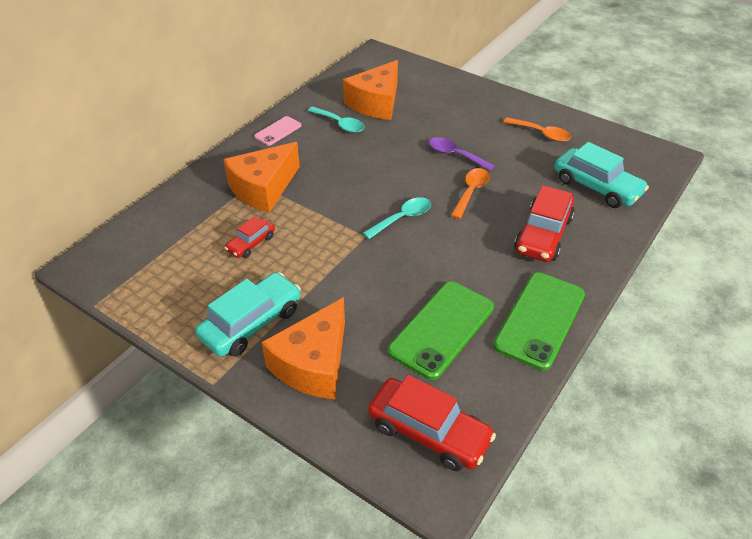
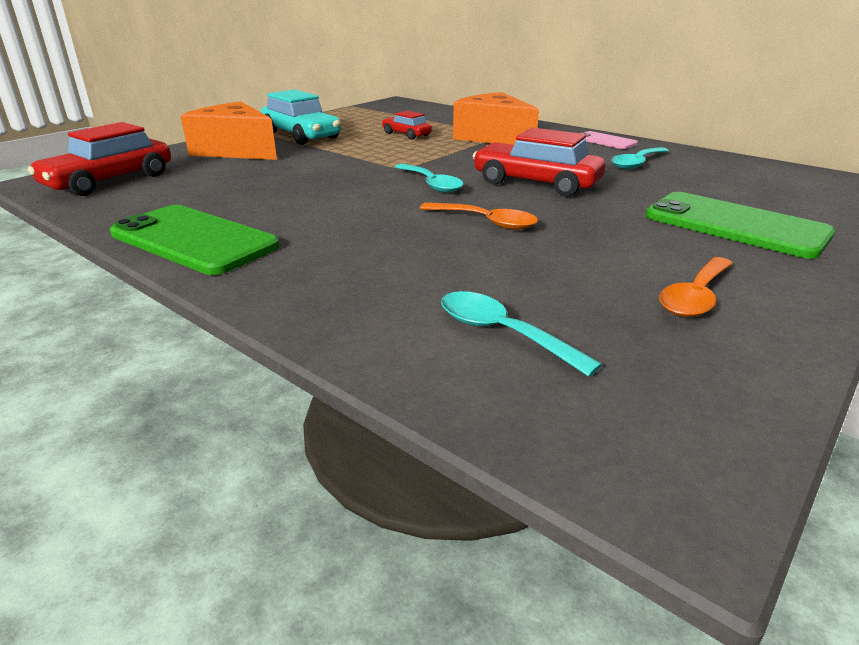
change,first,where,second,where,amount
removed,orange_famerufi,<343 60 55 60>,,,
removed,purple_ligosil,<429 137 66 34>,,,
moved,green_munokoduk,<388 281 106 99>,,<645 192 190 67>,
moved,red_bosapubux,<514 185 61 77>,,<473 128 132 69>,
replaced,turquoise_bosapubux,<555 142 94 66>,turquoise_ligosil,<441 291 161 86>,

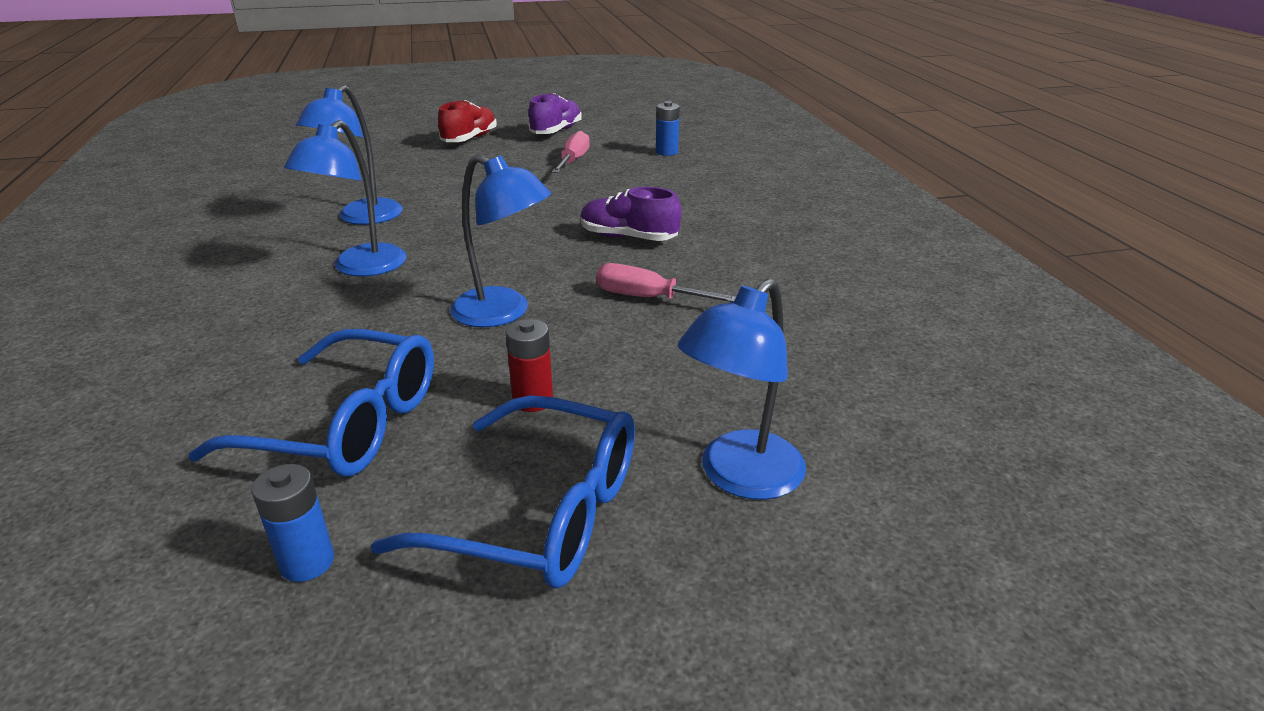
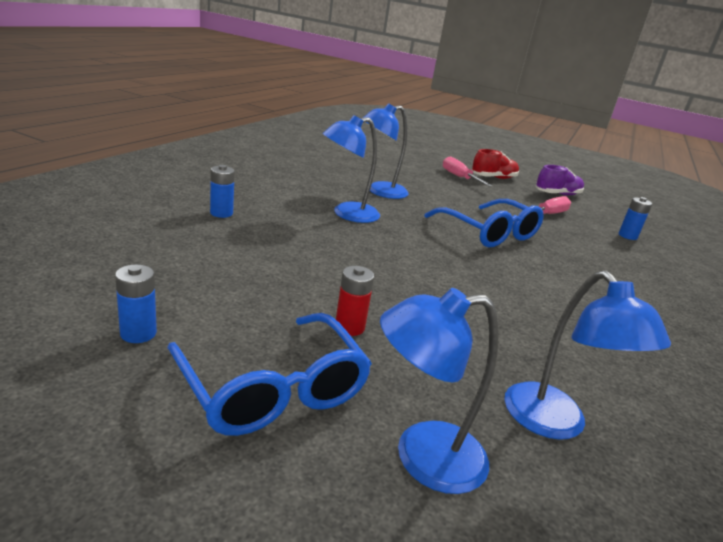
change,first,where,second,where,amount
removed,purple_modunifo,<580 187 101 54>,,,
added,,,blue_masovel,<210 165 25 53>,
moved,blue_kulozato,<188 329 246 148>,,<424 199 120 48>,
moved,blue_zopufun,<450 155 101 172>,,<504 270 167 170>,
moved,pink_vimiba,<596 263 140 39>,,<443 157 49 29>,

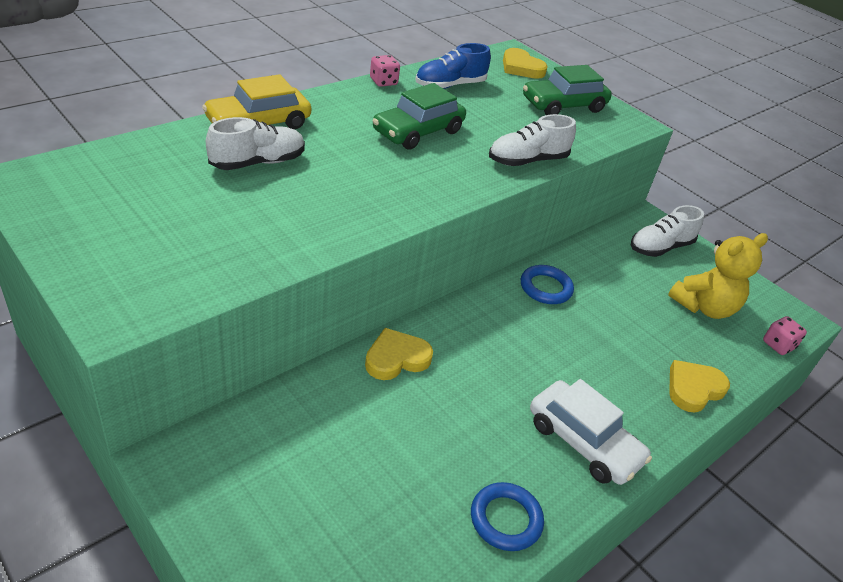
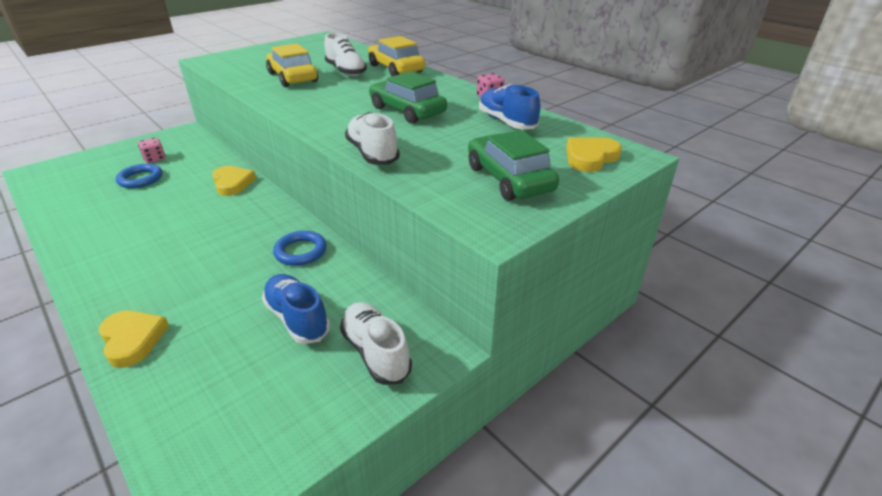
change,first,where,second,where,amount
removed,white_bosapubux,<530 379 122 106>,,,
removed,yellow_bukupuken,<668 233 100 86>,,,
added,,,blue_modunifo,<262 274 68 70>,
added,,,yellow_bosapubux,<266 43 52 44>,
moved,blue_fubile,<471 482 73 69>,,<116 164 47 24>,
moved,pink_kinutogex,<763 316 44 39>,,<138 137 28 26>,

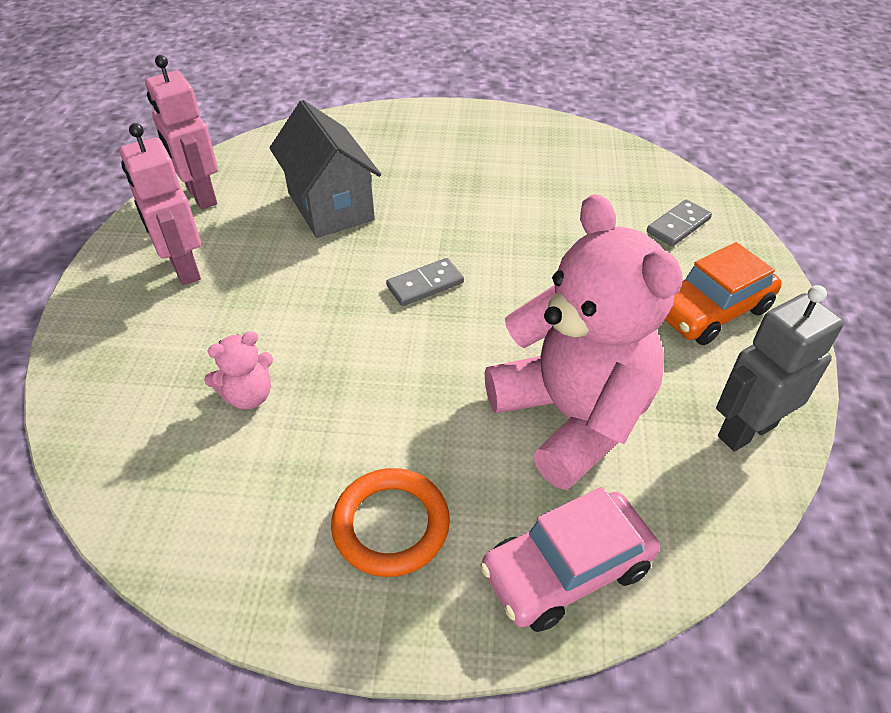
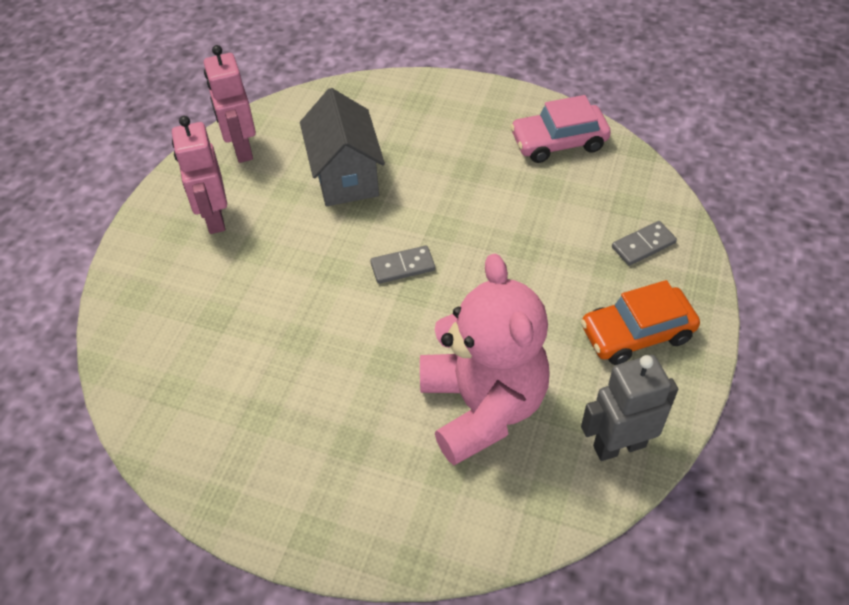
change,first,where,second,where,amount
removed,pink_bukupuken,<204 331 69 78>,,,
removed,orange_fubile,<331 468 119 109>,,,
moved,pink_bosapubux,<480 487 180 145>,,<510 95 101 68>,

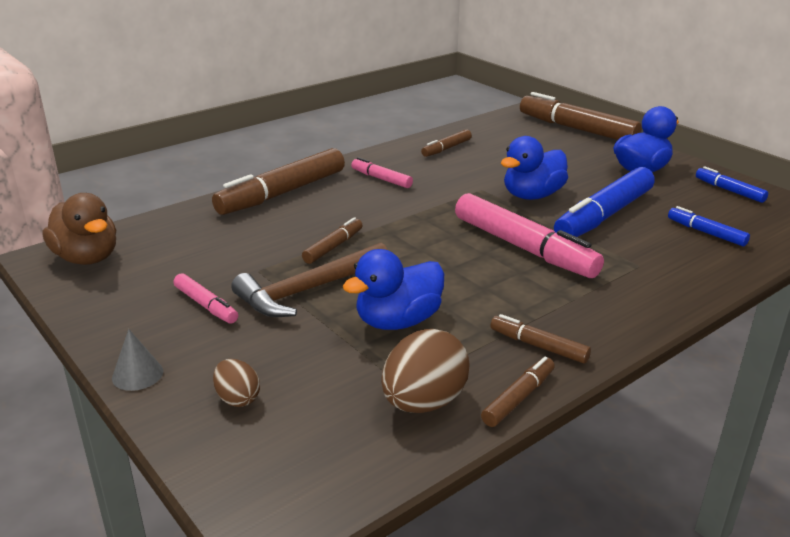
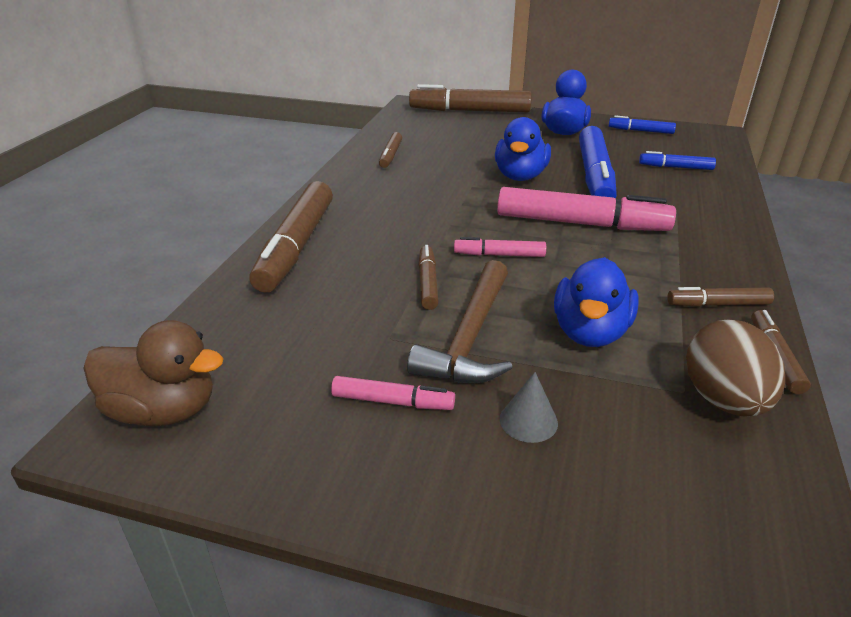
change,first,where,second,where,amount
removed,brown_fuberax,<213 359 47 48>,,,
moved,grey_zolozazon,<112 329 51 62>,,<500 372 58 71>,
moved,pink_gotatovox,<351 157 62 31>,,<454 237 92 20>,

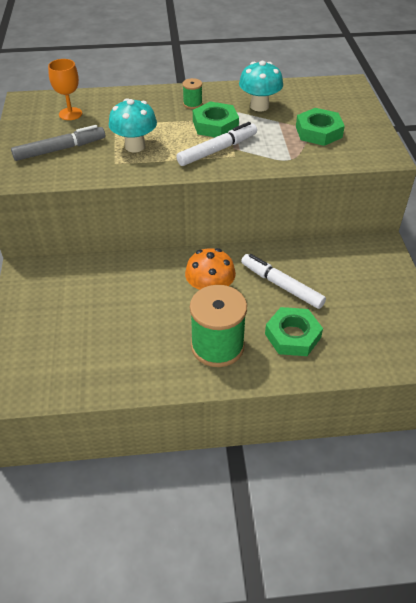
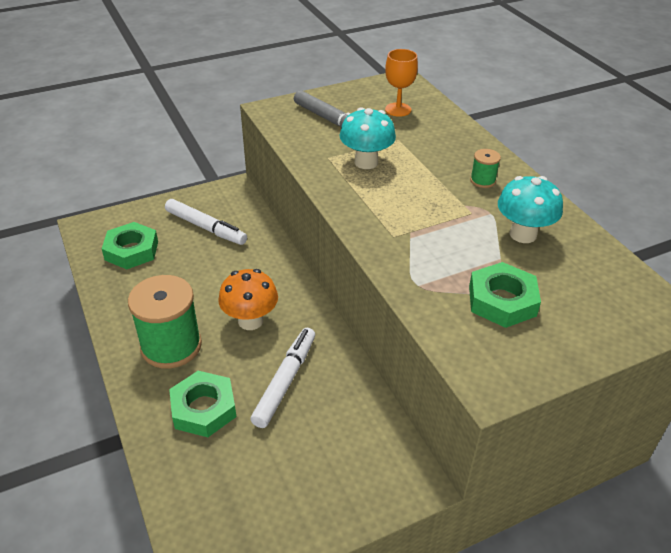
change,first,where,second,where,amount
moved,white_gotatovox,<176 122 81 44>,,<165 199 82 46>,
moved,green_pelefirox,<193 102 46 35>,,<102 222 56 47>,

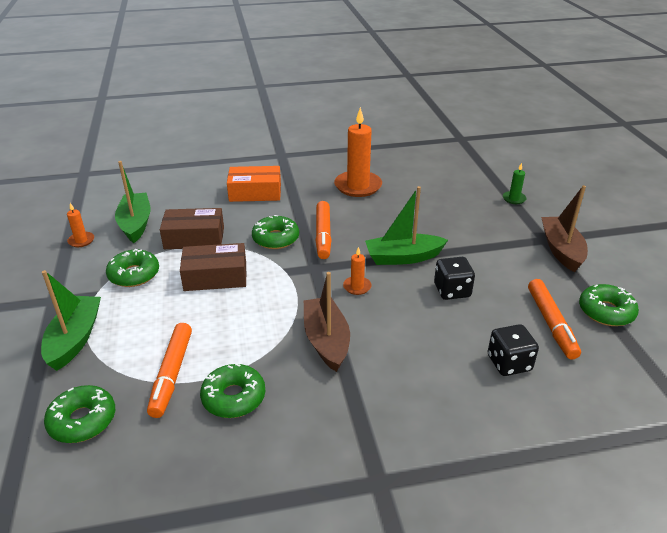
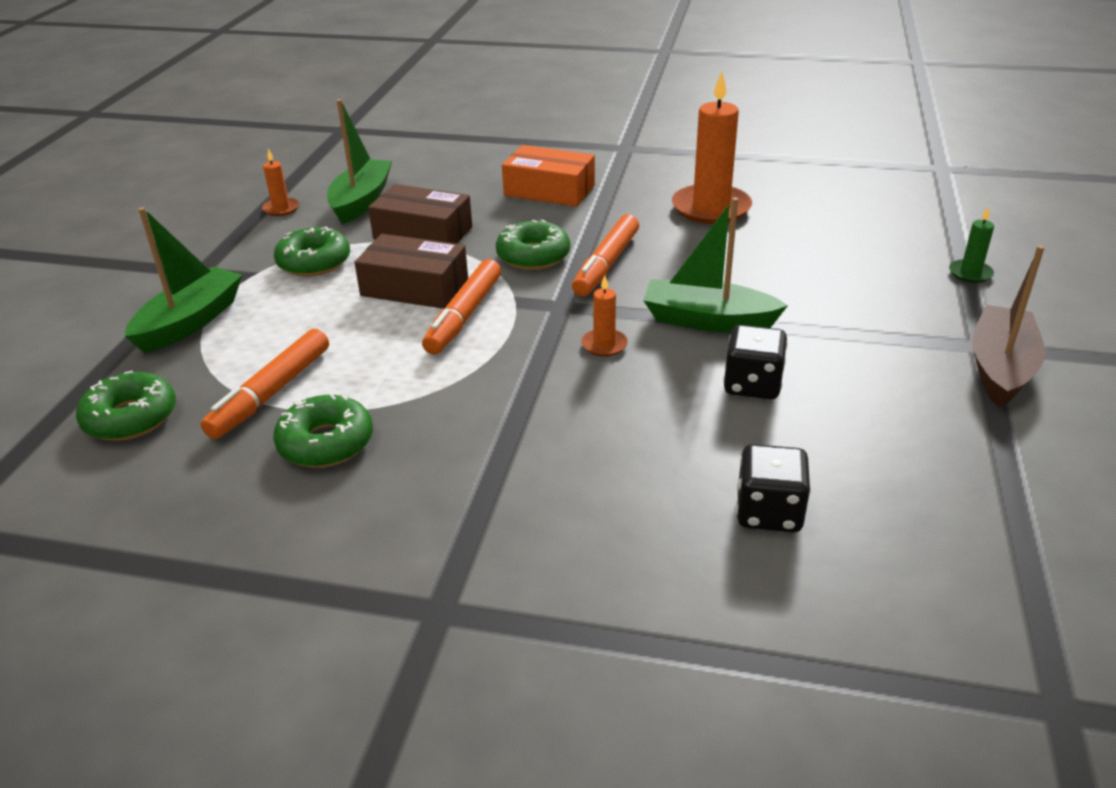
change,first,where,second,where,amount
removed,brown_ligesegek,<304 272 46 100>,,,
removed,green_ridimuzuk,<579 284 60 42>,,,
moved,orange_gotatovox,<528 279 53 81>,,<422 259 79 95>,

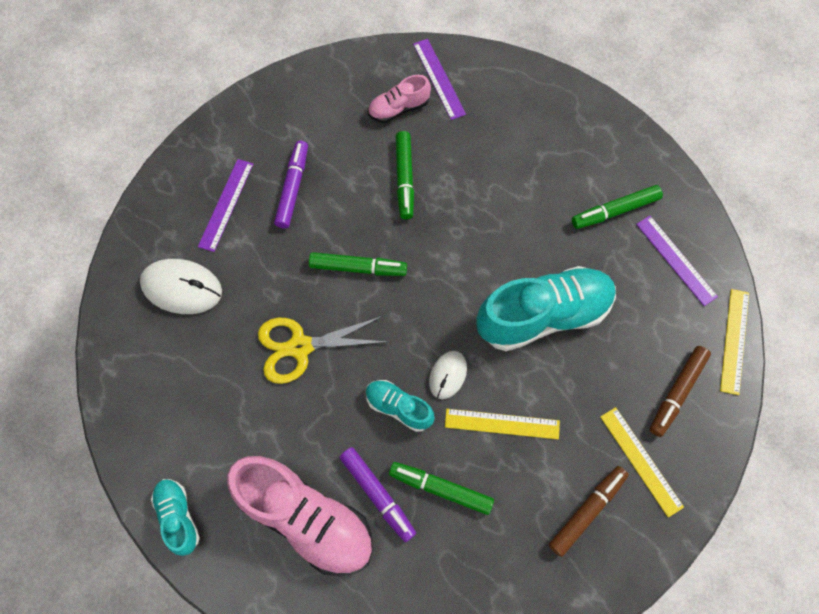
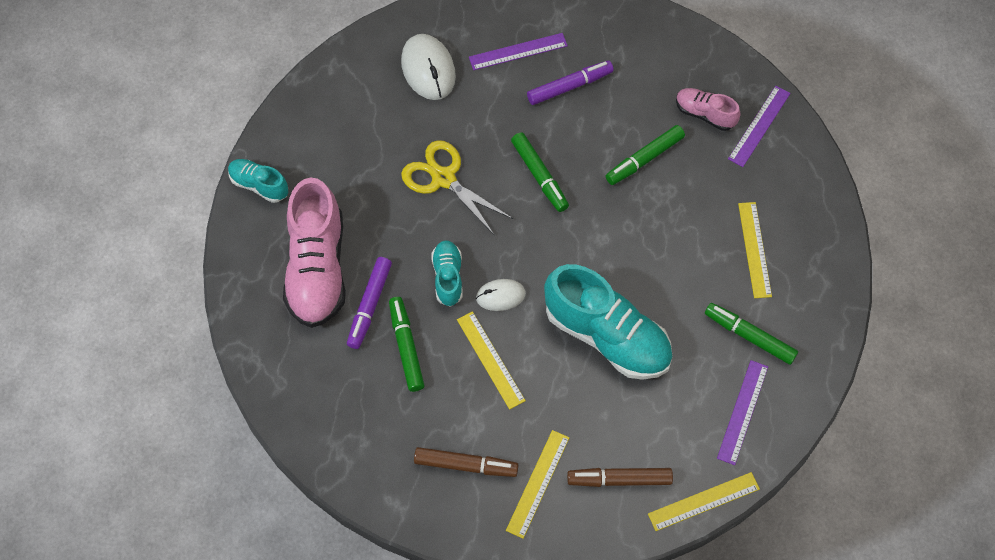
change,first,where,second,where,amount
added,,,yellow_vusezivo,<738 202 34 96>,
turned,turquoise_modunifo,<151 479 49 77>,,<228 159 60 44>,90 degrees counterclockwise

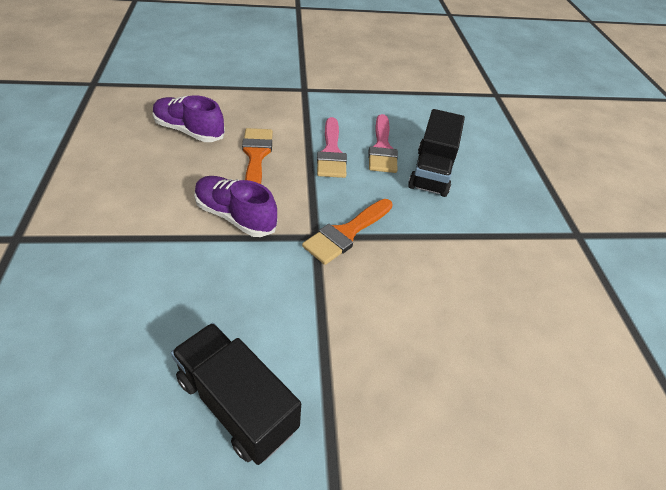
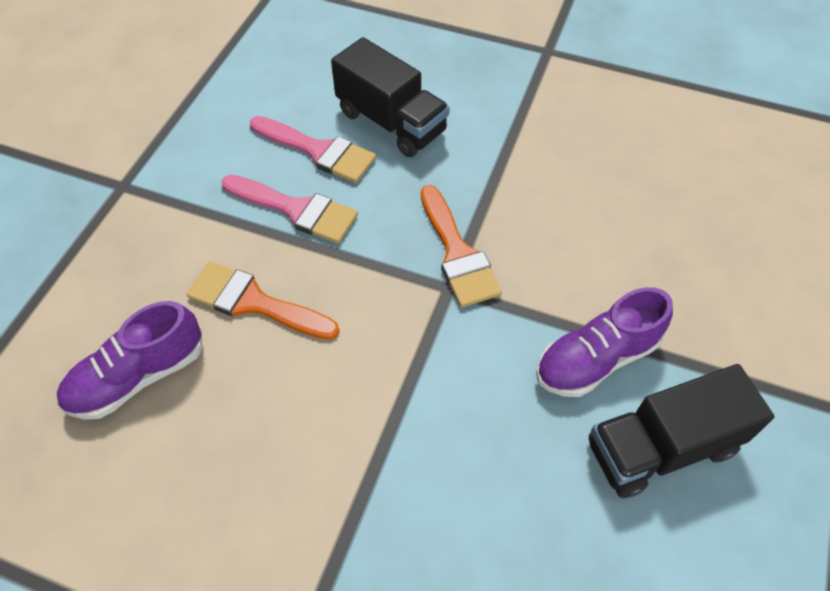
change,first,where,second,where,amount
moved,purple_modunifo,<194 176 84 61>,,<536 287 137 110>,

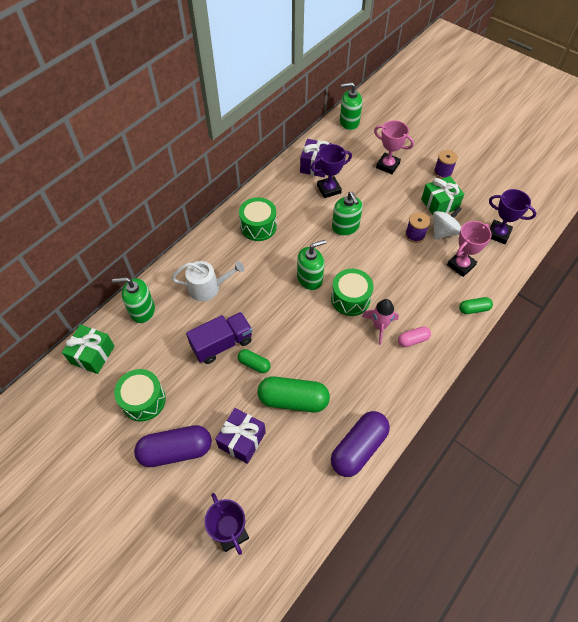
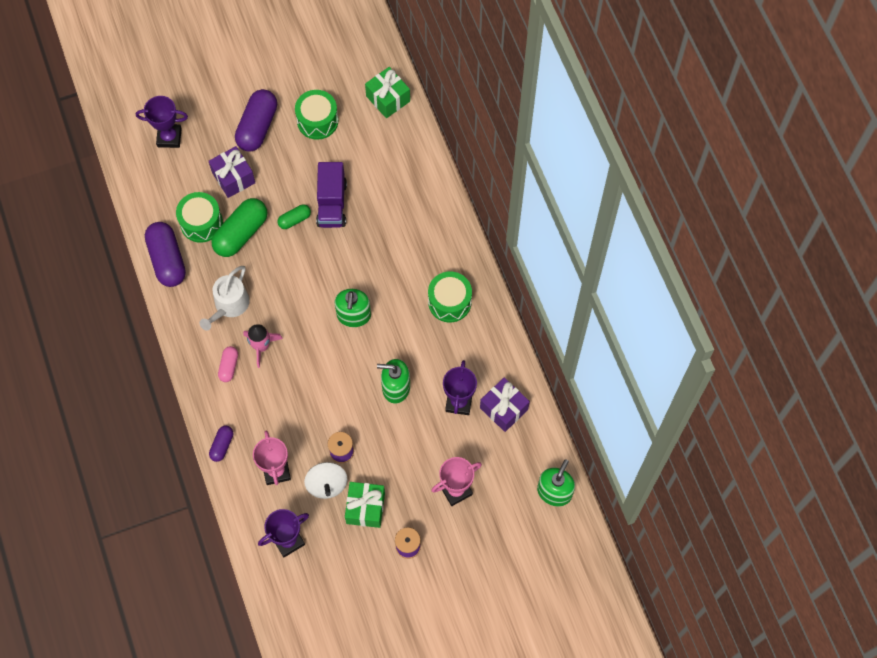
change,first,where,second,where,amount
removed,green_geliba,<112 277 43 46>,,,
moved,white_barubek,<171 261 73 40>,,<200 266 50 65>,
moved,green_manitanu,<331 269 43 47>,,<176 192 47 51>,
recoloured,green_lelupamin,<459 297 34 17>,purple_lelupamin,<209 426 24 36>,

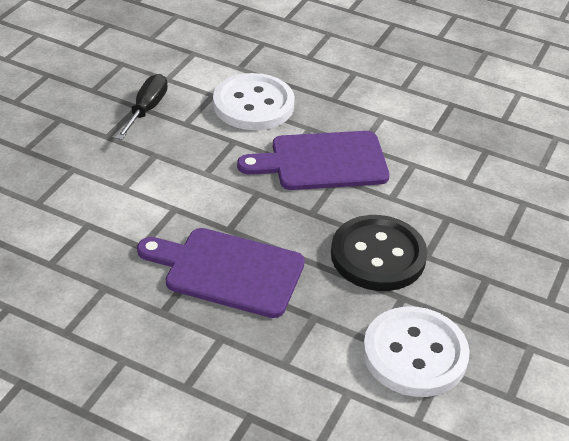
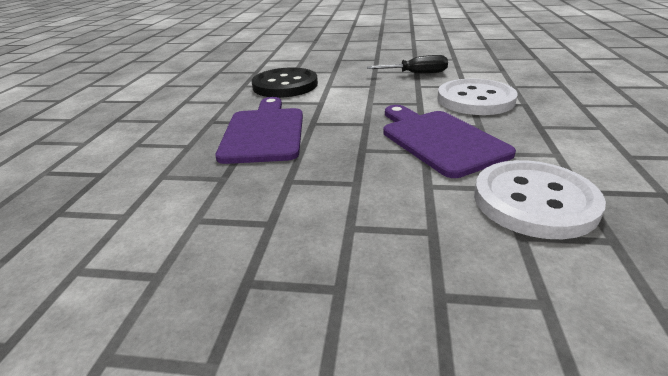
change,first,where,second,where,amount
moved,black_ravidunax,<331 215 96 76>,,<252 67 66 31>,
moved,white_ravidunax,<363 307 107 90>,,<474 160 132 79>,

